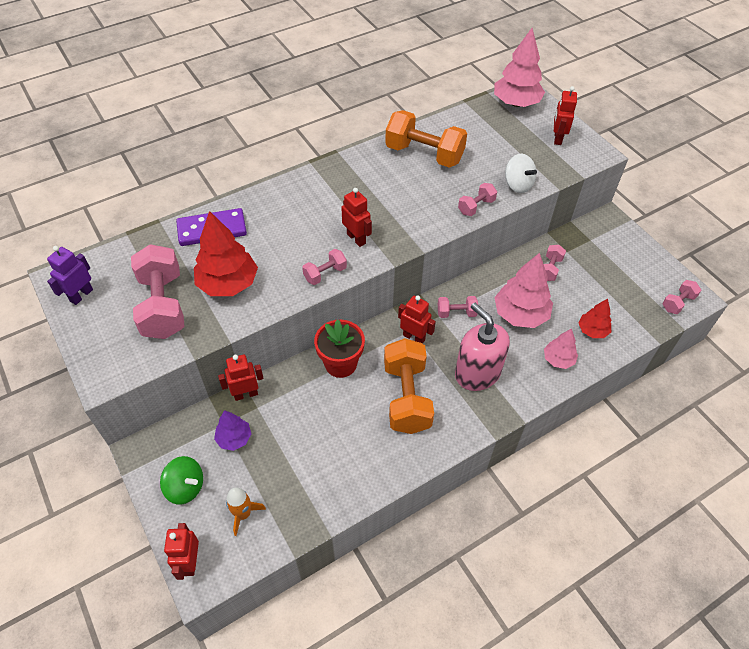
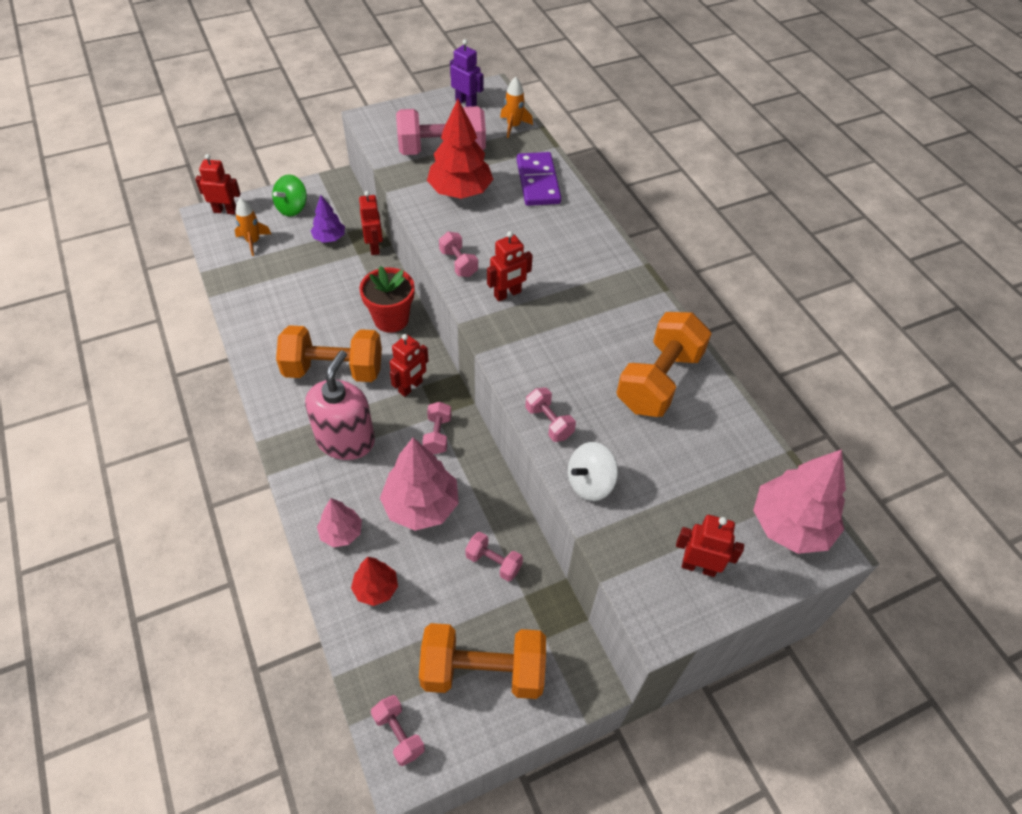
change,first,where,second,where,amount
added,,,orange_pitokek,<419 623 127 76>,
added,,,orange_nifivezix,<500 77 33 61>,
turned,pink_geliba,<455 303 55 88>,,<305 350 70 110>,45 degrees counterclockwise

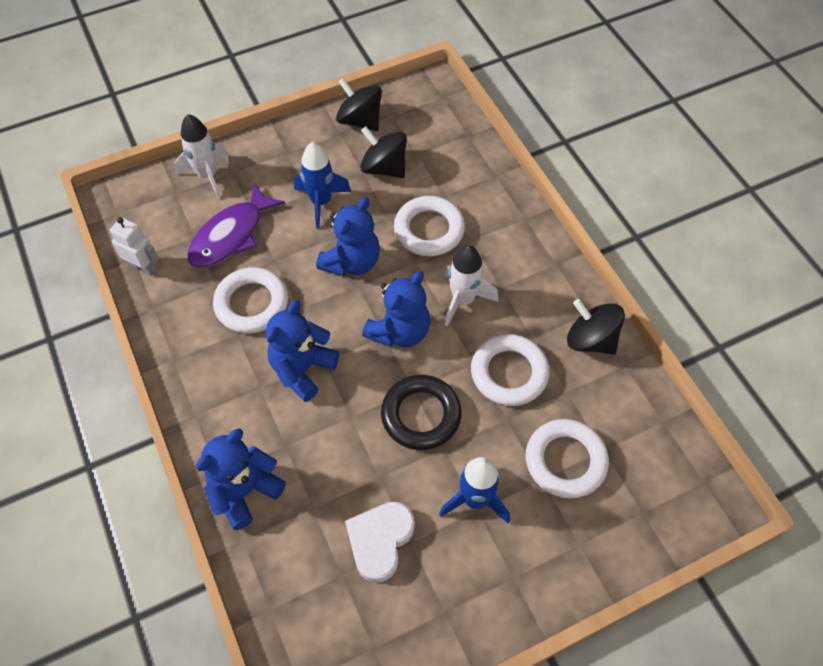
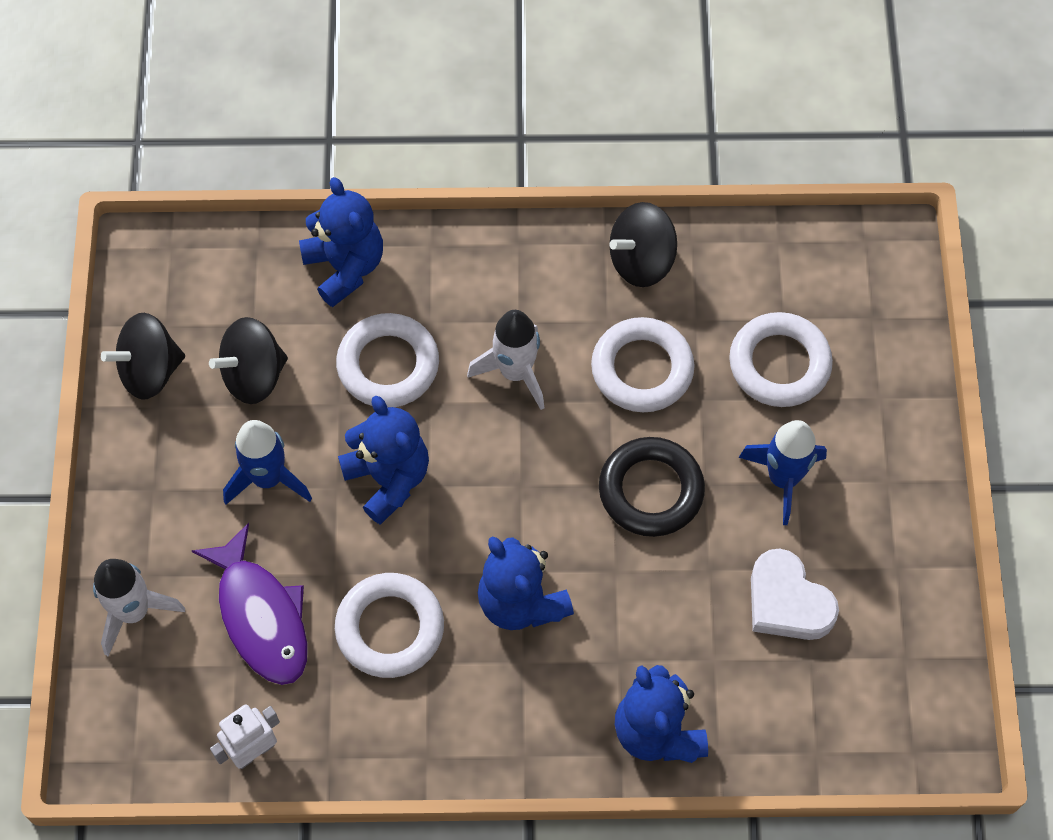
change,first,where,second,where,amount
moved,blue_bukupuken,<362 271 68 76>,,<299 177 84 130>,

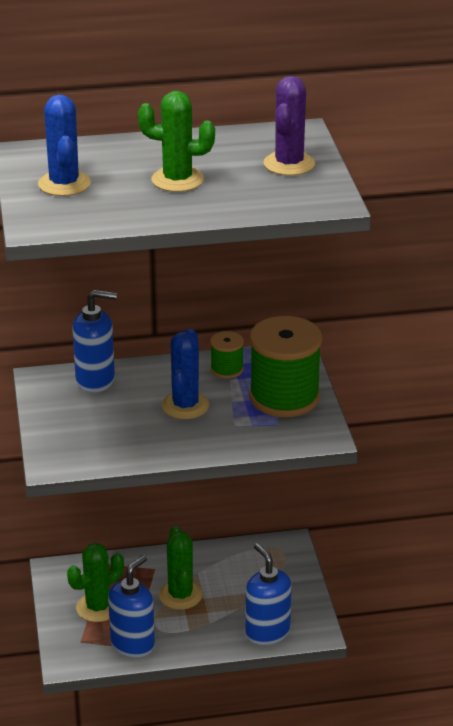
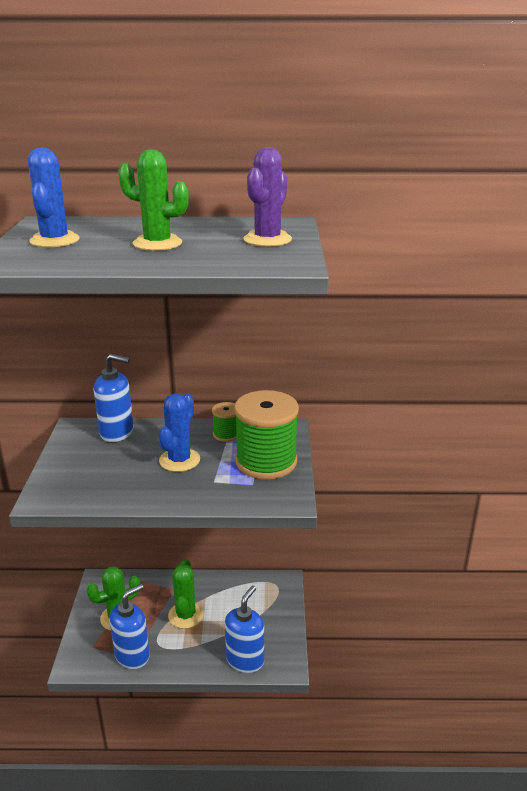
change,first,where,second,where,amount
turned,blue_geliba,<245 543 47 102>,,<225 585 39 88>,45 degrees clockwise

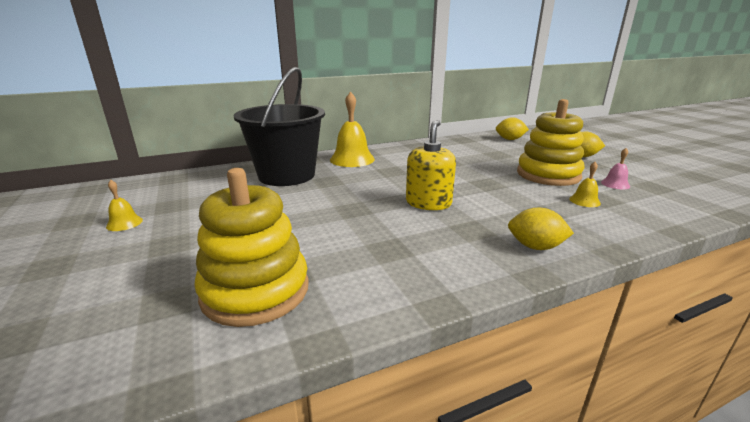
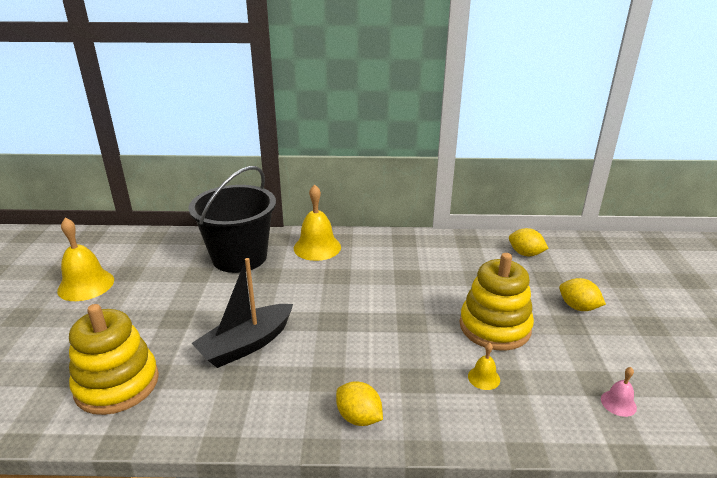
change,first,where,second,where,amount
removed,yellow_geliba,<406 120 50 90>,,,
added,,,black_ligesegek,<191 258 102 110>,
moved,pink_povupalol,<601 148 29 41>,,<601 367 36 50>,
resized,yellow_povupalol,<106 180 37 51>,,<57 217 57 84>,x2.05

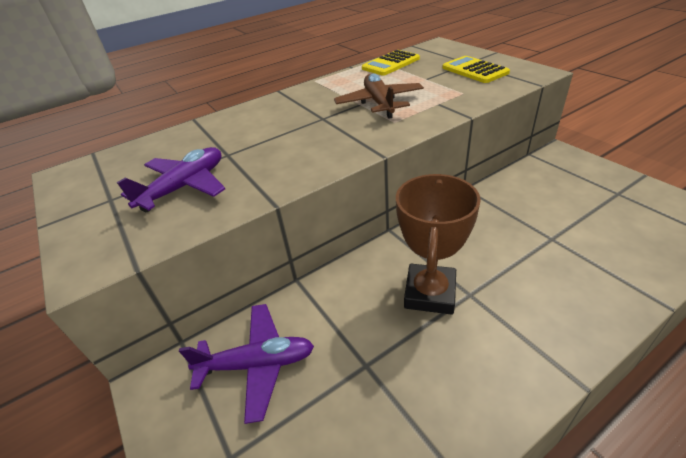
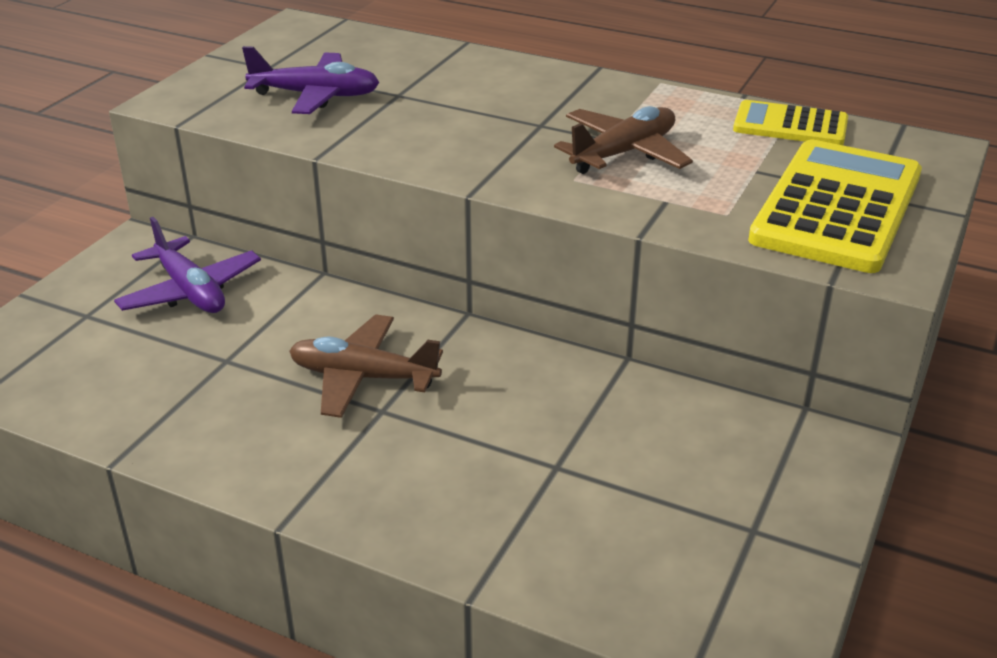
change,first,where,second,where,amount
replaced,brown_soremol,<396 174 85 141>,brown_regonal,<289 314 154 104>,
resized,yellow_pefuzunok,<442 56 68 27>,,<748 140 174 133>,x1.78

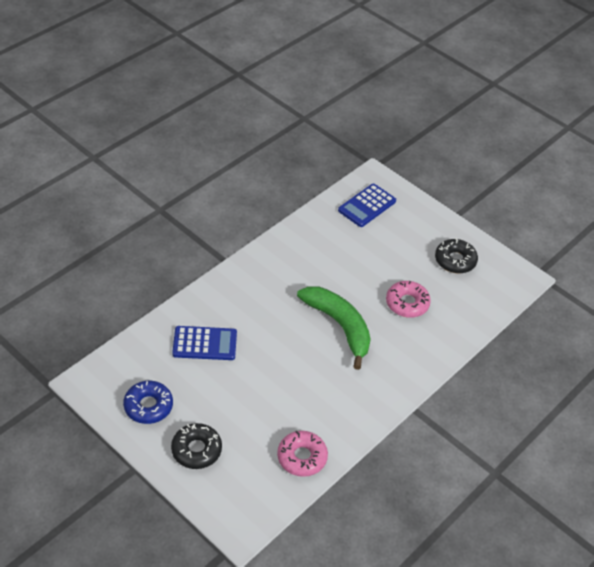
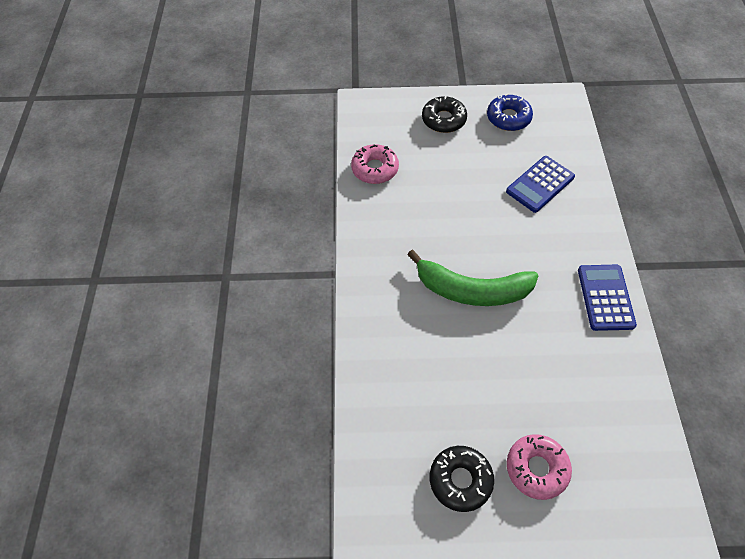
change,first,where,second,where,amount
moved,blue_pefuzunok,<338 184 58 43>,,<578 265 59 66>,
moved,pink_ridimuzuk,<386 281 45 37>,,<507 434 65 66>,

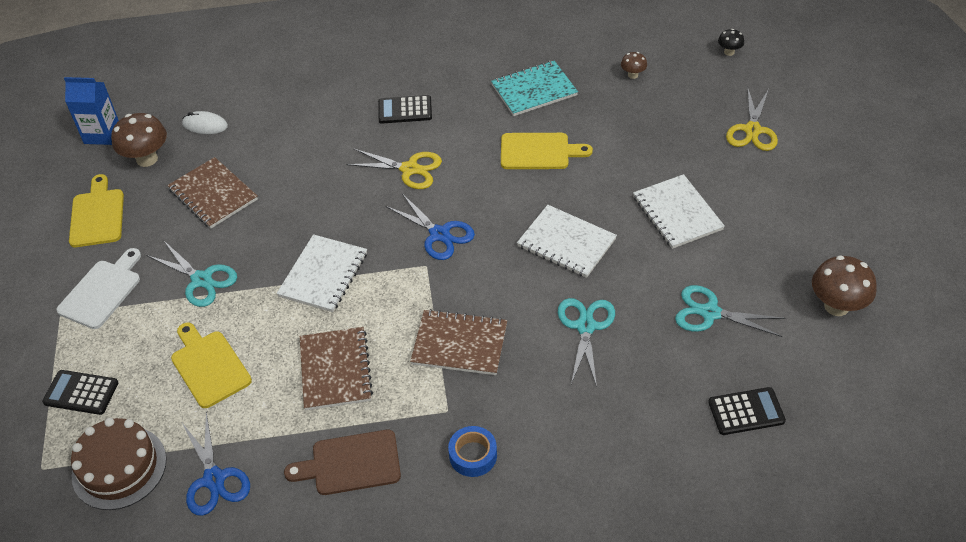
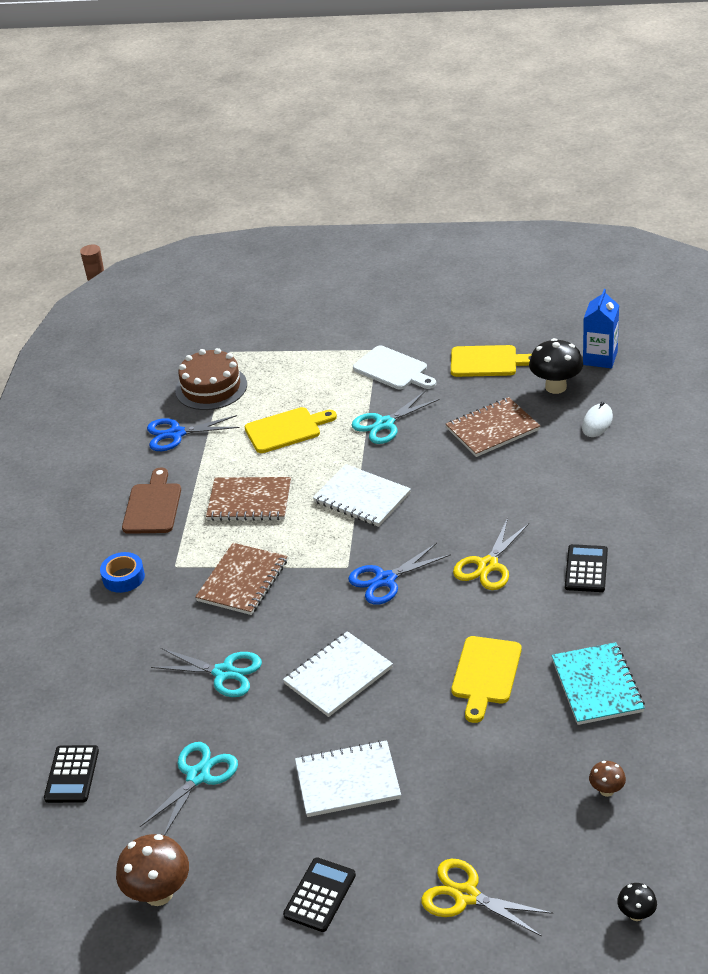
change,first,where,second,where,amount
moved,black_pefuzunok,<42 370 76 45>,,<283 857 73 75>,
recoloured,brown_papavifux,<111 113 56 54>,black_papavifux,<529 338 54 56>,

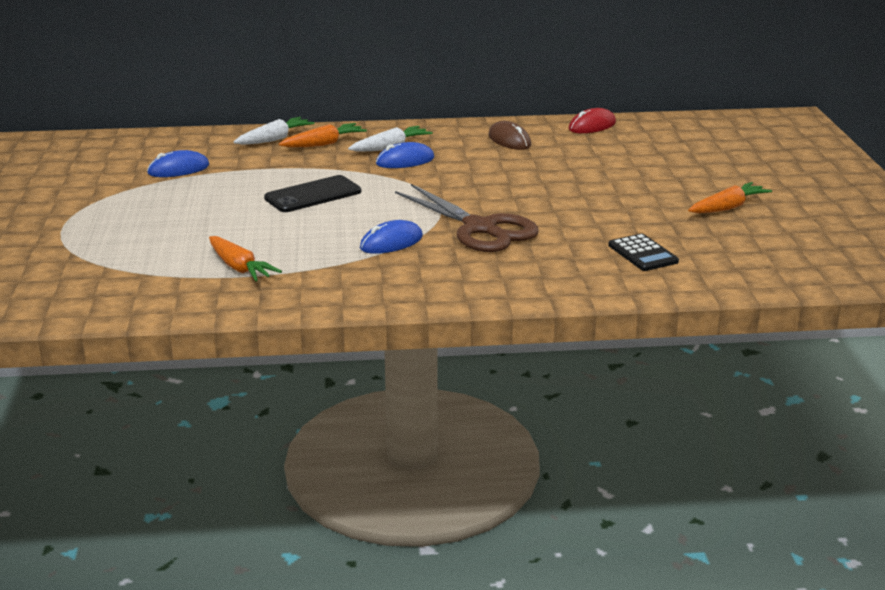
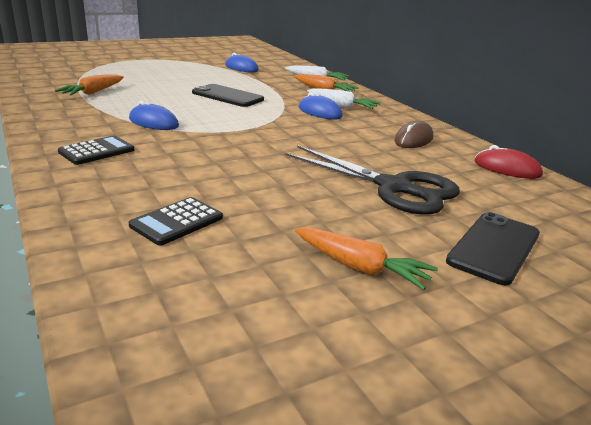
change,first,where,second,where,amount
removed,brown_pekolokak,<395 184 144 68>,,,
added,,,black_pefuzunok,<58 135 76 30>,
added,,,black_pekolokak,<285 145 175 70>,
added,,,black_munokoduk,<446 212 94 73>,

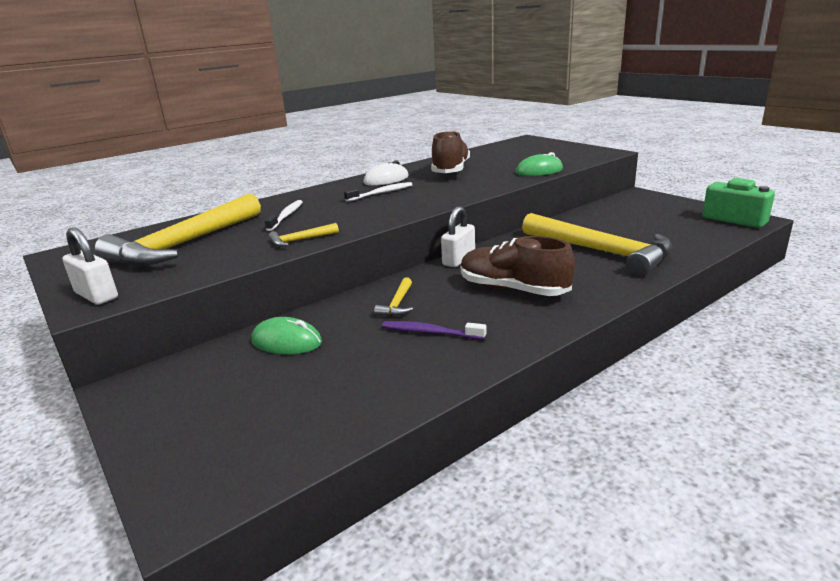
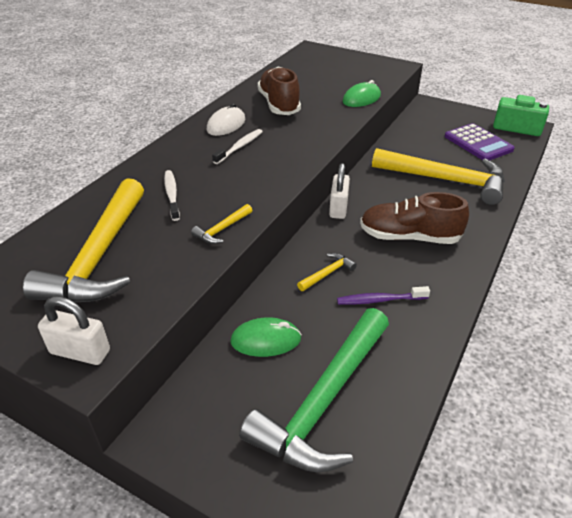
change,first,where,second,where,amount
added,,,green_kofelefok,<239 308 150 165>,
added,,,purple_pefuzunok,<444 123 71 37>,
turned,yellow_kofelefok,<374 277 39 40>,,<297 253 60 38>,120 degrees counterclockwise

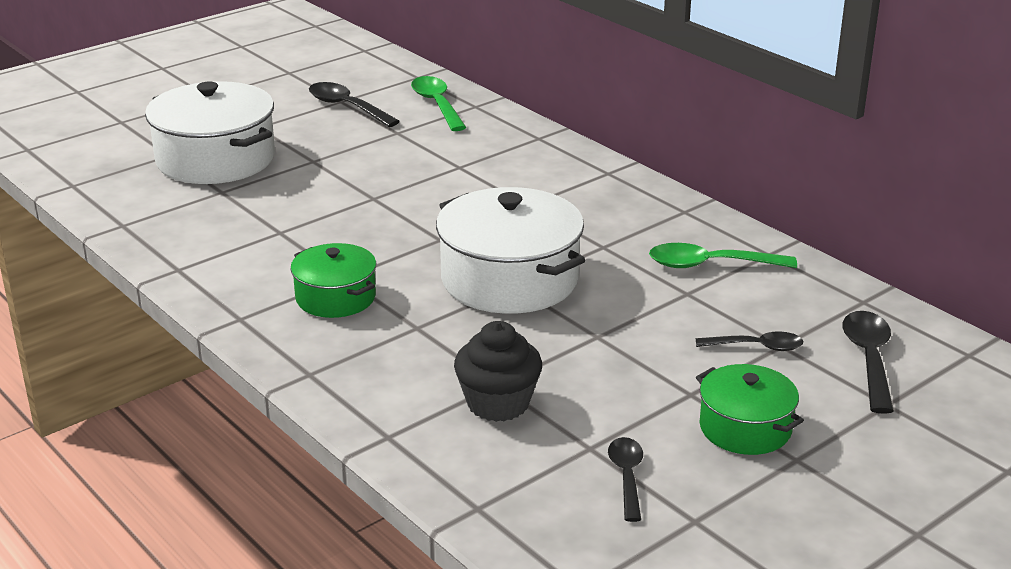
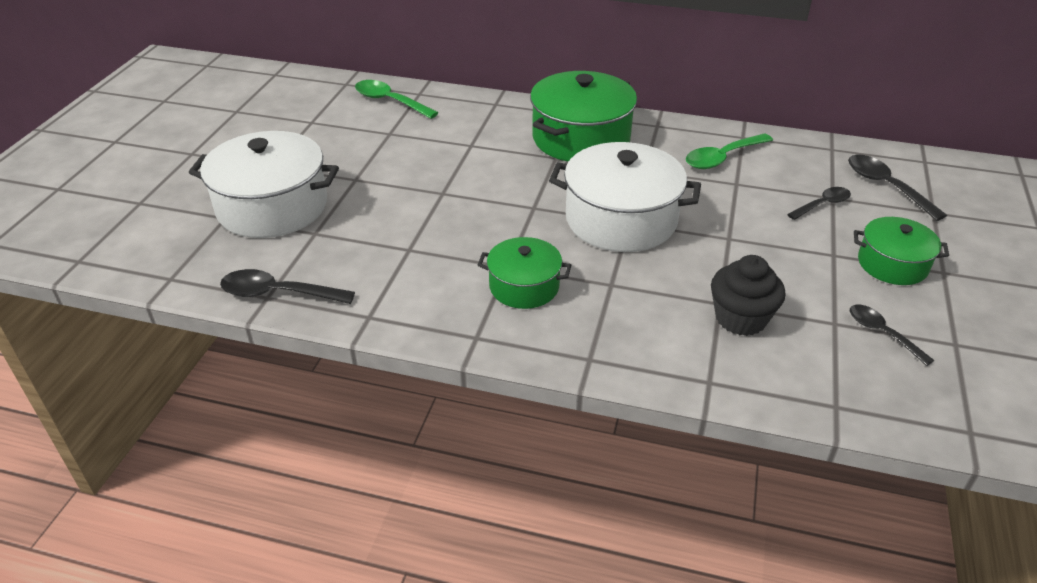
change,first,where,second,where,amount
added,,,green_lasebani,<530 71 107 91>,
moved,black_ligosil,<309 82 91 45>,,<220 269 135 35>,

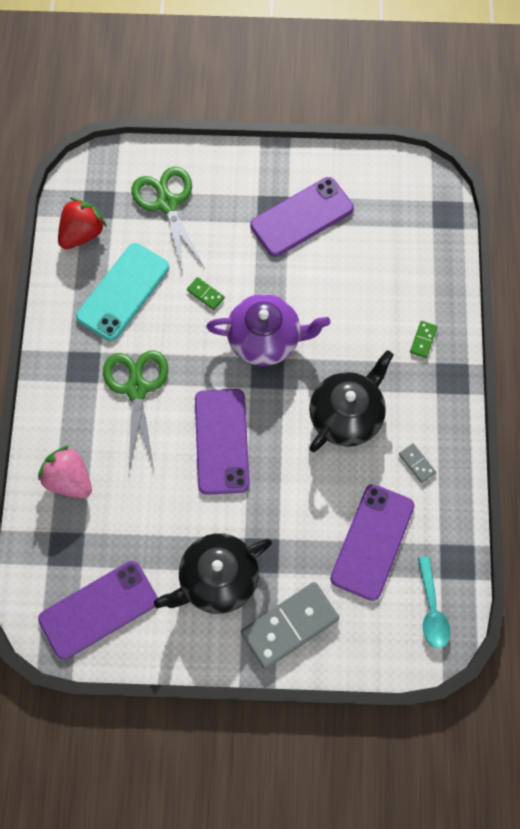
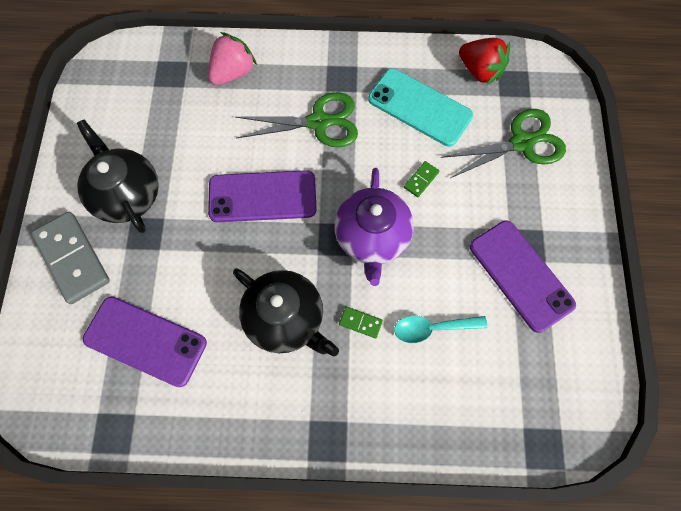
change,first,where,second,where,amount
removed,purple_munokoduk,<38 561 120 99>,,,
removed,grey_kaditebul,<399 443 37 40>,,,
moved,green_kaditebul,<410 321 28 37>,,<339 307 44 31>,
moved,turquoise_ligosil,<418 557 32 91>,,<394 316 93 27>,

